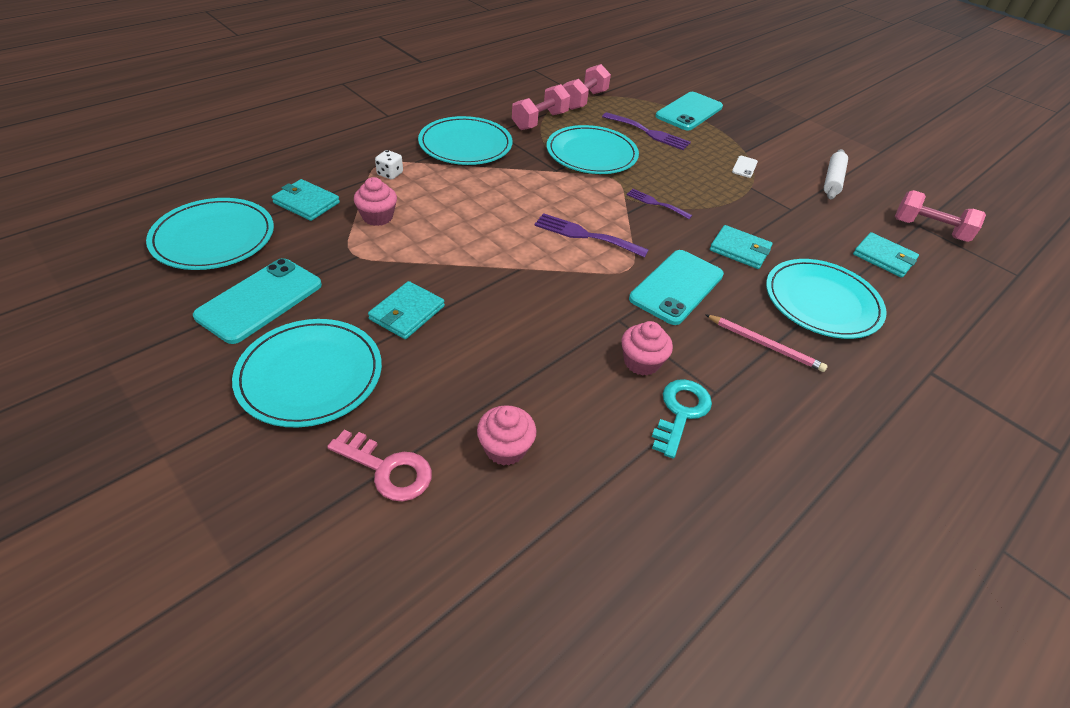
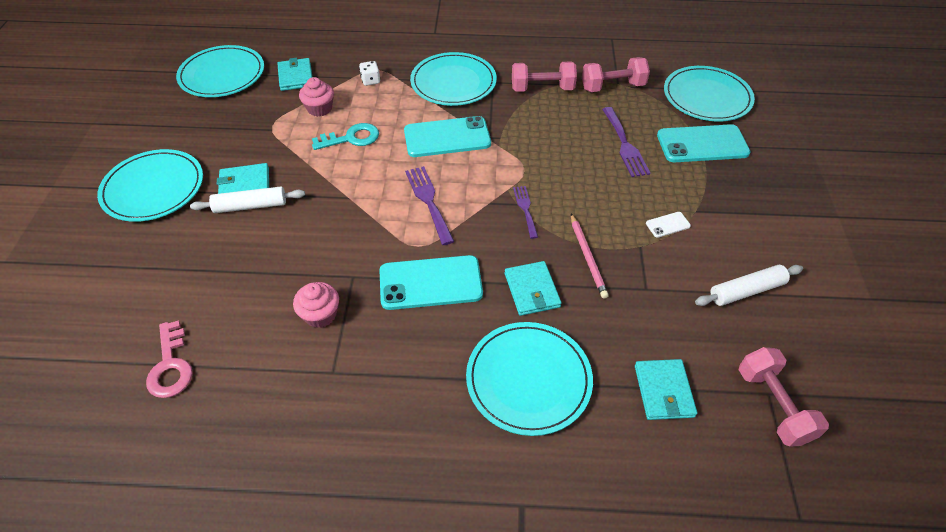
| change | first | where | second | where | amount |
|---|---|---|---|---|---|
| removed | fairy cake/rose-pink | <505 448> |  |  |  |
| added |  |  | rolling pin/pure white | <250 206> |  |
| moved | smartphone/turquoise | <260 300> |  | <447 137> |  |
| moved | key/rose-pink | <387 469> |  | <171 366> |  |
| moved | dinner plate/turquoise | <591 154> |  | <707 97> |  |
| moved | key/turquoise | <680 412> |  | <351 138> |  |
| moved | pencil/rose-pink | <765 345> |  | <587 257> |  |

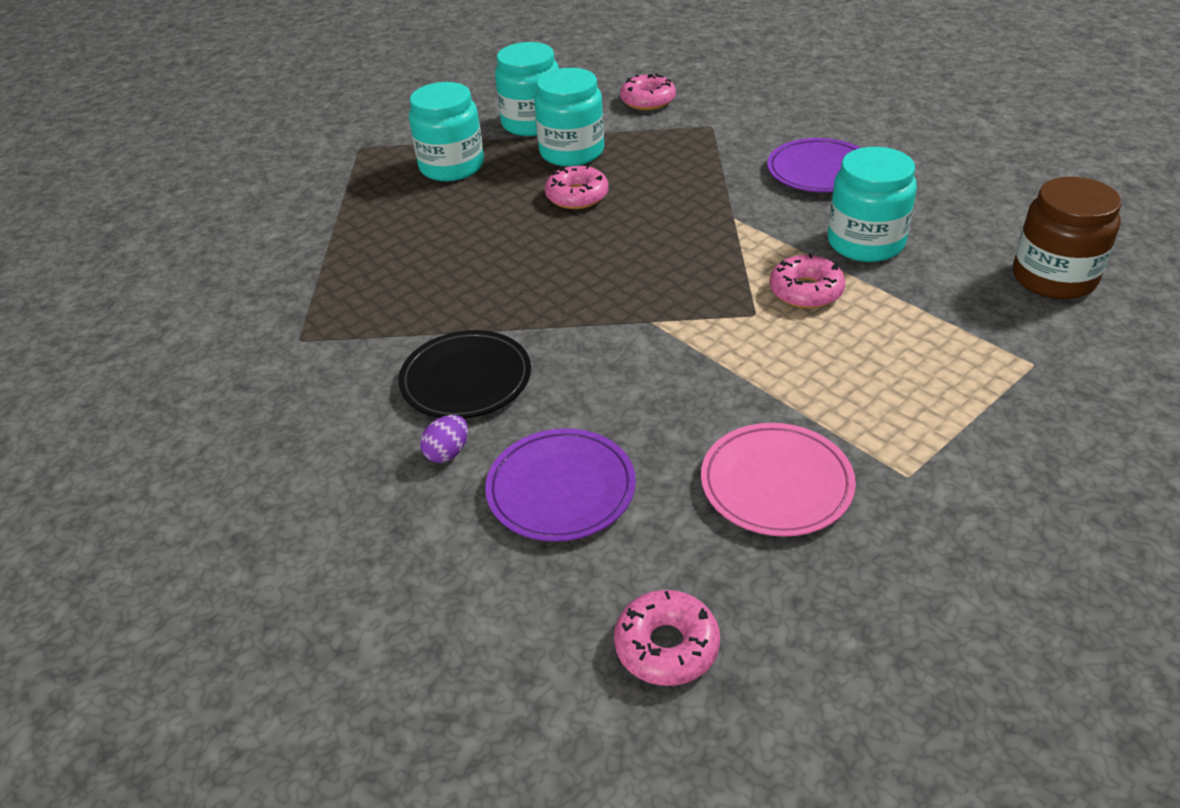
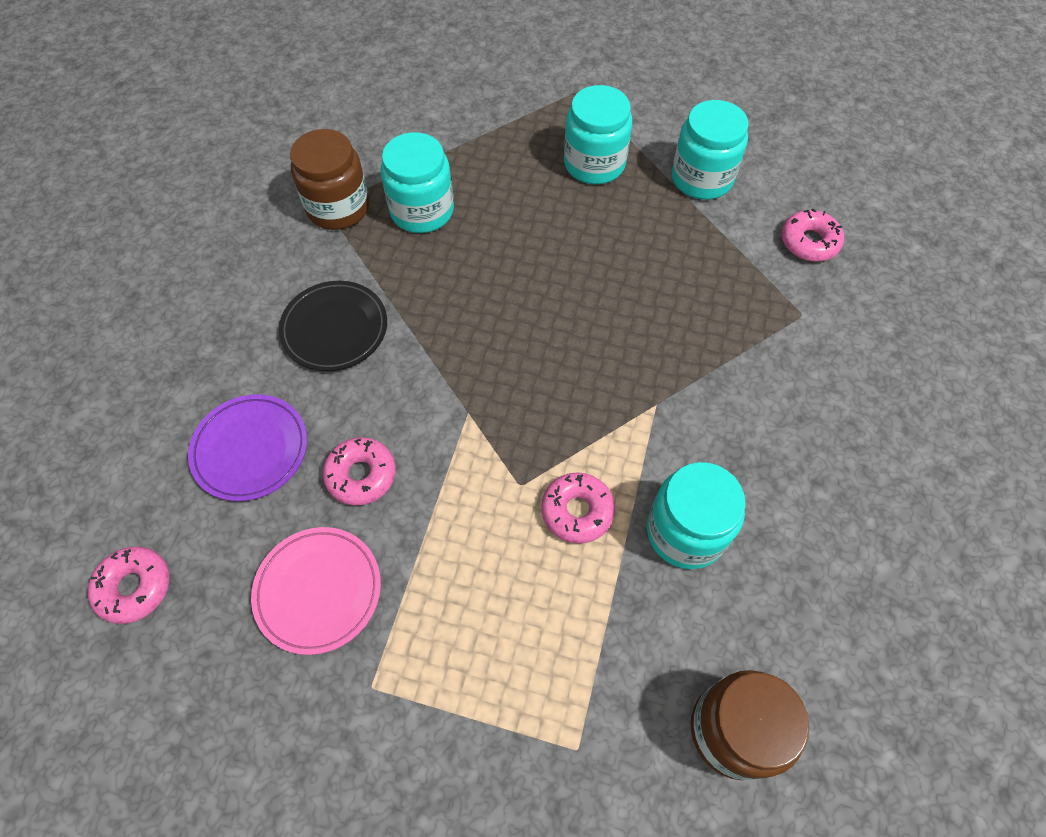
| change | first | where | second | where | amount |
|---|---|---|---|---|---|
| removed | egg shape/purple | <447 453> |  |  |  |
| removed | dinner plate/purple | <819 171> |  |  |  |
| added |  |  | preserve jar/russet | <338 207> |  |
| moved | preserve jar/turquoise | <572 152> |  | <422 211> |  |
| moved | donut/rose-pink | <577 196> |  | <361 475> |  |

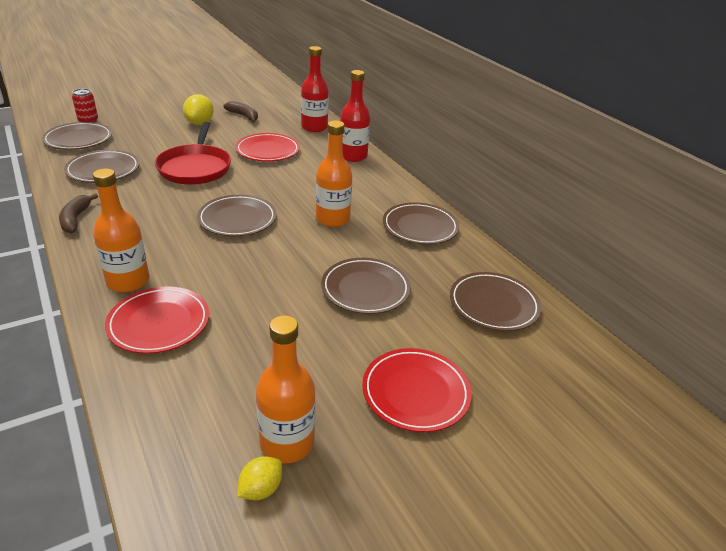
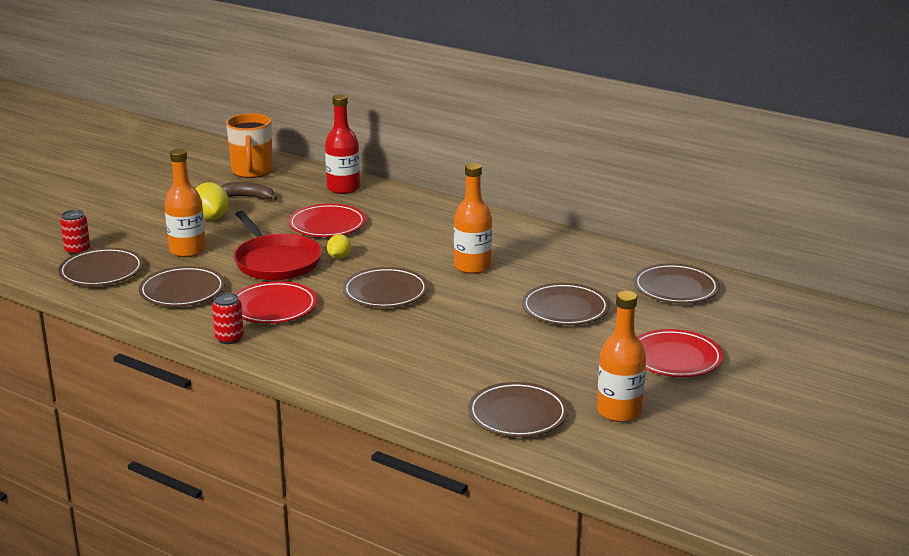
| change | first | where | second | where | amount |
|---|---|---|---|---|---|
| removed | drink bottle/scarlet | <353 156> |  |  |  |
| added |  |  | mug/orange | <252 171> |  |
| moved | drink bottle/orange | <128 281> |  | <187 250> |  |
| moved | dinner plate/scarlet | <159 323> |  | <273 307> |  |
| moved | toy lemon/golden | <261 489> |  | <339 257> |  |
| moved | dinner plate/russet | <420 227> |  | <517 415> |  |
| replaced | toy banana/russet | <75 219> | can/scarlet | <229 338> |  |

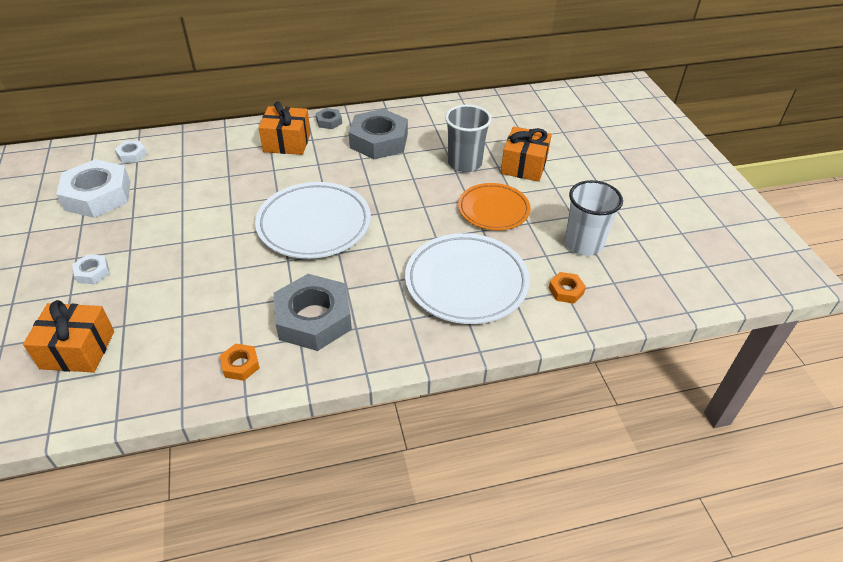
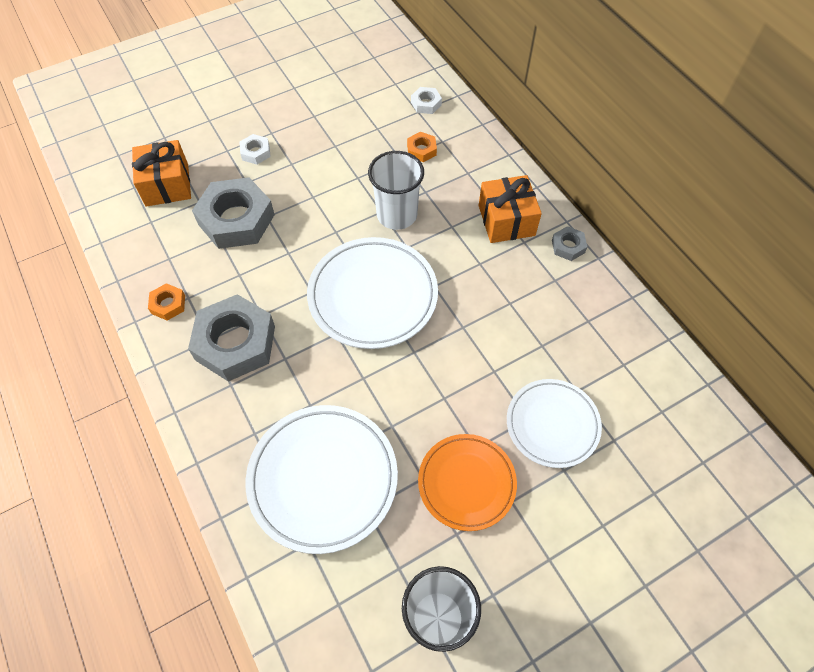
| change | first | where | second | where | amount |
|---|---|---|---|---|---|
| removed | hexagon nut/pure white | <98 195> |  |  |  |
| removed | present/orange | <524 166> |  |  |  |
| added |  |  | tumbler/pure white | <397 215> |  |
| moved | hexagon nut/ash-grey | <379 141> |  | <236 219> |  |
| moved | hexagon nut/orange | <566 291> |  | <421 150> |  |
| replaced | tumbler/ash-grey | <464 163> | dinner plate/pure white | <552 424> |  |

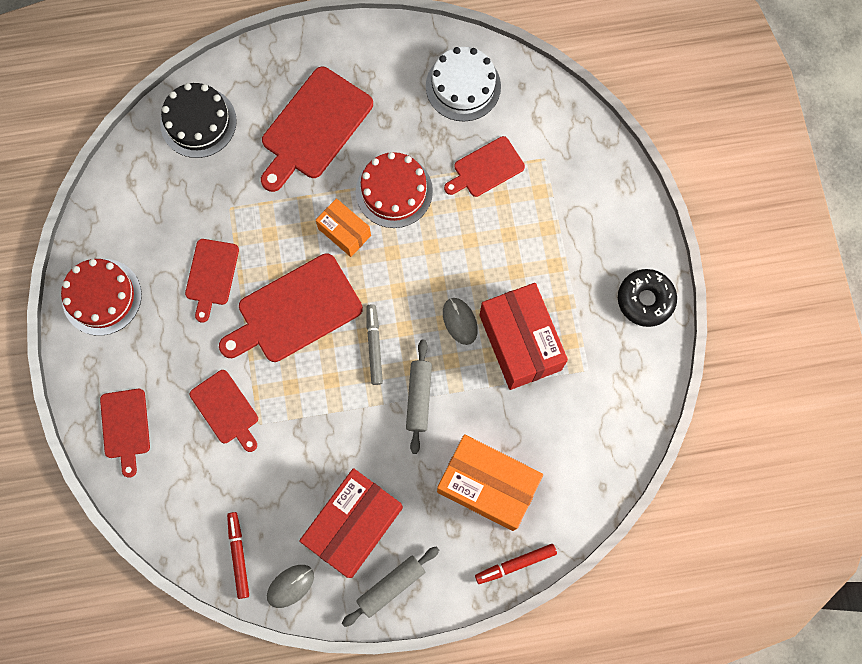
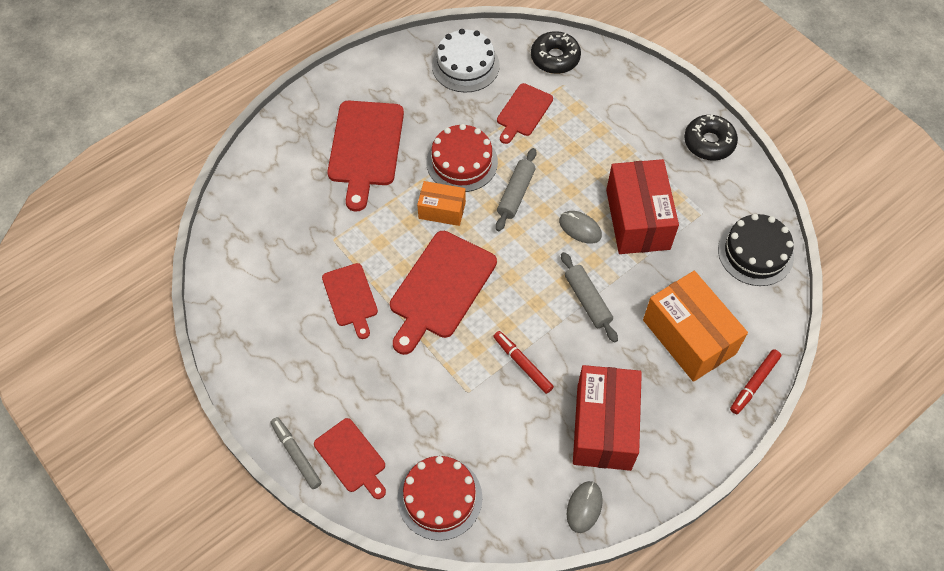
| change | first | where | second | where | amount |
|---|---|---|---|---|---|
| removed | chopping board/scarlet | <226 409> |  |  |  |
| added |  |  | donut/jet-black | <555 58> |  |
| moved | cake/scarlet | <102 297> |  | <439 498> |  |
| moved | cake/jet-black | <198 122> |  | <755 253> |  |
| moved | marker pen/scarlet | <239 555> |  | <522 364> |  |
| moved | rolling pin/ash-grey | <391 586> |  | <515 194> |  |
| moved | marker pen/ash-grey | <374 346> |  | <296 454> |  |
| turned | parcel/orange | <487 485> |  | <689 337> | 60 degrees clockwise |
| turned | parcel/scarlet | <520 342> |  | <637 219> | 45 degrees clockwise |

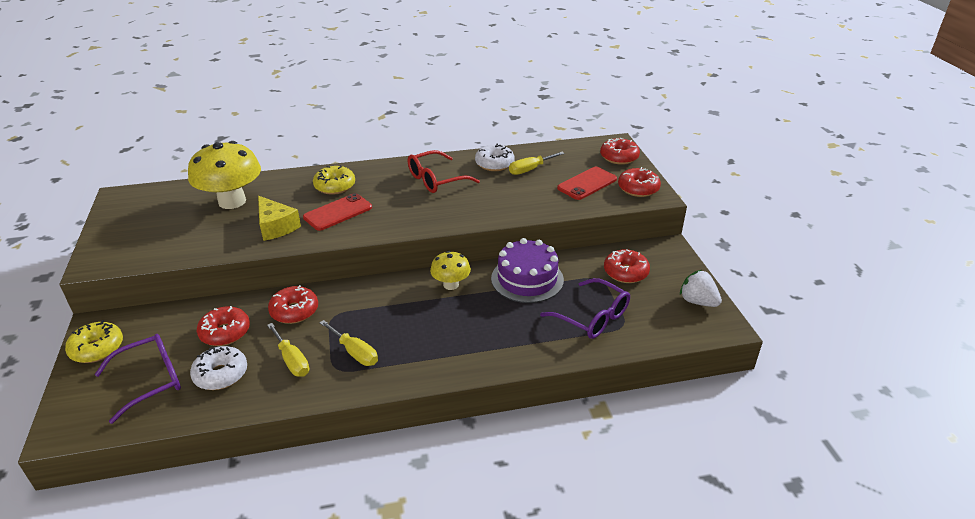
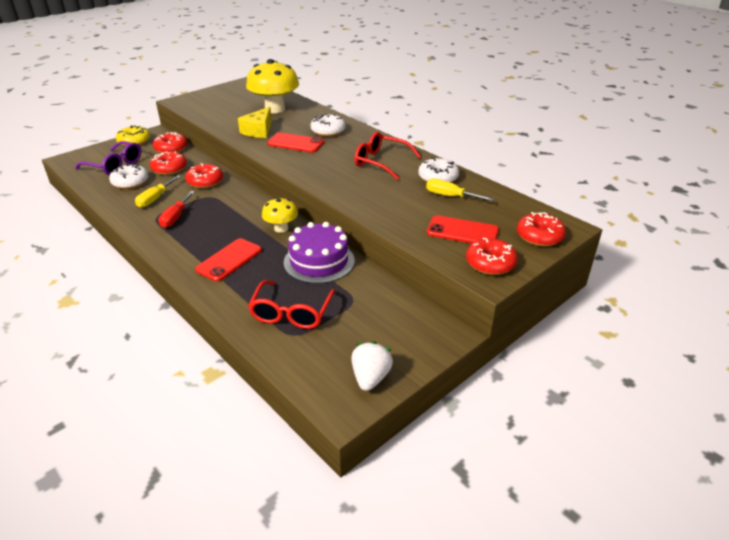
| change | first | where | second | where | amount |
|---|---|---|---|---|---|
| added |  |  | smartphone/scarlet | <229 260> |  |
| moved | donut/scarlet | <625 272> |  | <171 149> |  |
| recoloured | donut/golden | <335 186> | donut/pure white | <328 131> |  |
| recoloured | flat screwdriver/golden | <355 352> | flat screwdriver/scarlet | <176 217> |  |
| recoloured | spectacles/purple | <592 317> | spectacles/scarlet | <291 313> |  |

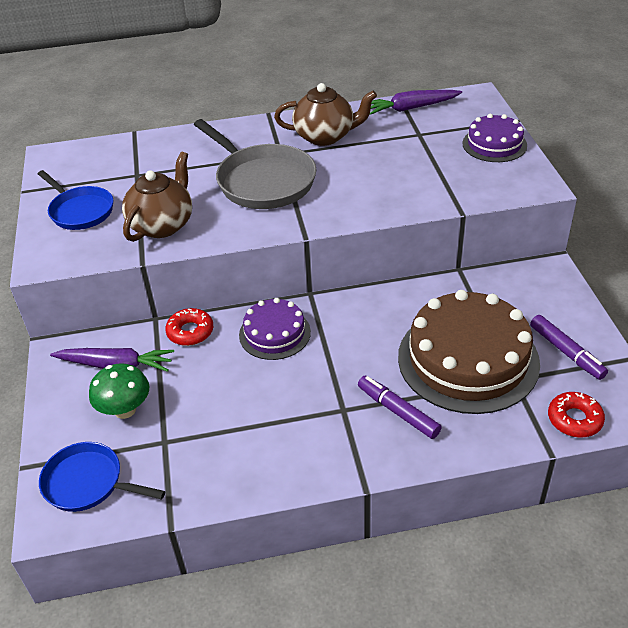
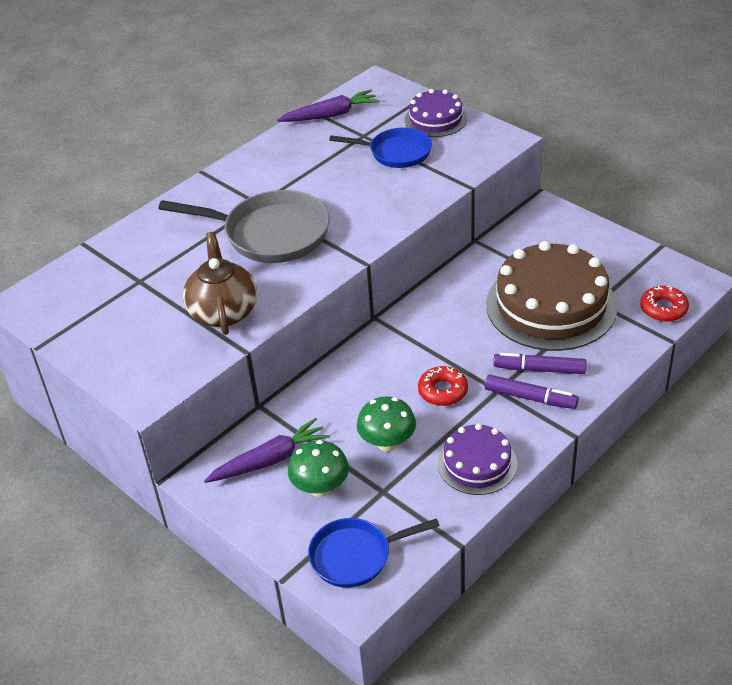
| change | first | where | second | where | amount |
|---|---|---|---|---|---|
| removed | china teapot/russet | <325 136> |  |  |  |
| added |  |  | fungus/leaf-green | <387 443> |  |
| moved | skillet/cobalt | <80 211> |  | <396 152> |  |
| moved | donut/scarlet | <190 332> |  | <443 391> |  |
| moved | cake/purple | <274 333> |  | <477 463> |  |
| moved | marker pen/purple | <566 352> |  | <530 398> |  |
| turned | toy carrot/purple | <411 108> |  | <330 115> | 150 degrees counterclockwise |

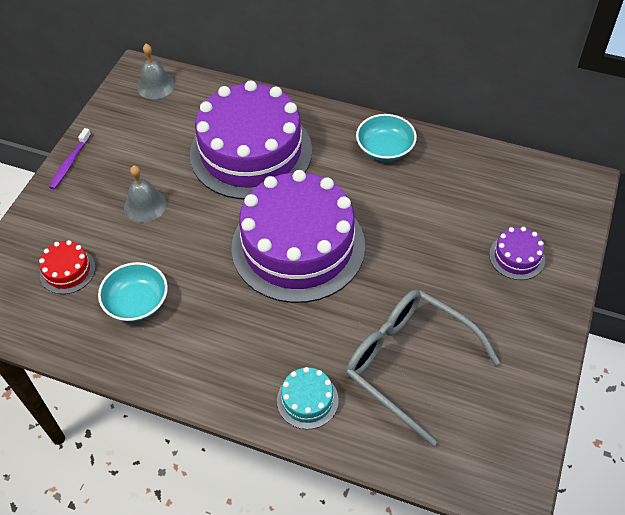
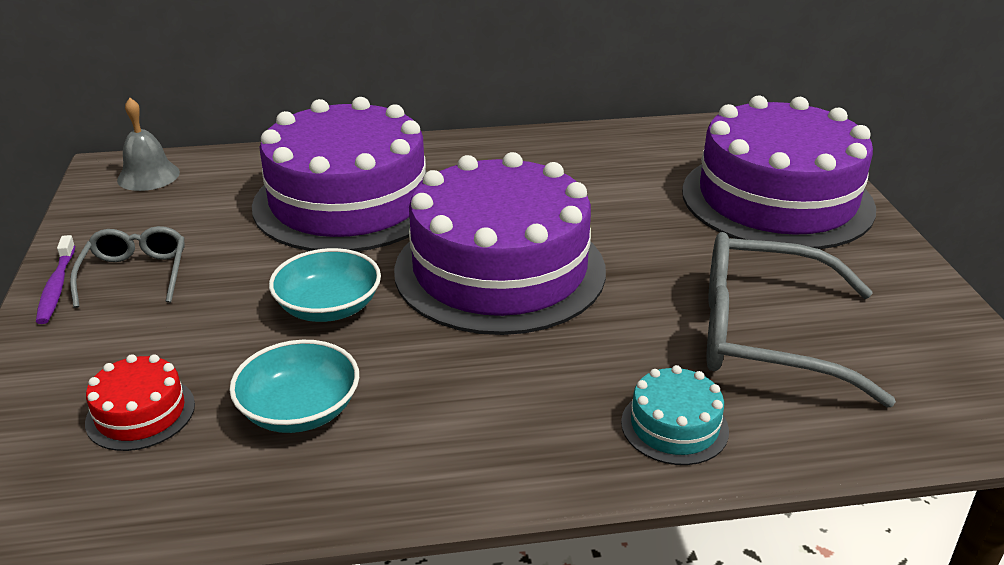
| change | first | where | second | where | amount |
|---|---|---|---|---|---|
| removed | school bell/ash-grey | <145 205> |  |  |  |
| added |  |  | spectacles/ash-grey | <135 274> |  |
| moved | serving bowl/turquoise | <385 149> |  | <328 307> |  |
| resized | cake/purple | <517 257> |  | <777 199> | x2.46 |

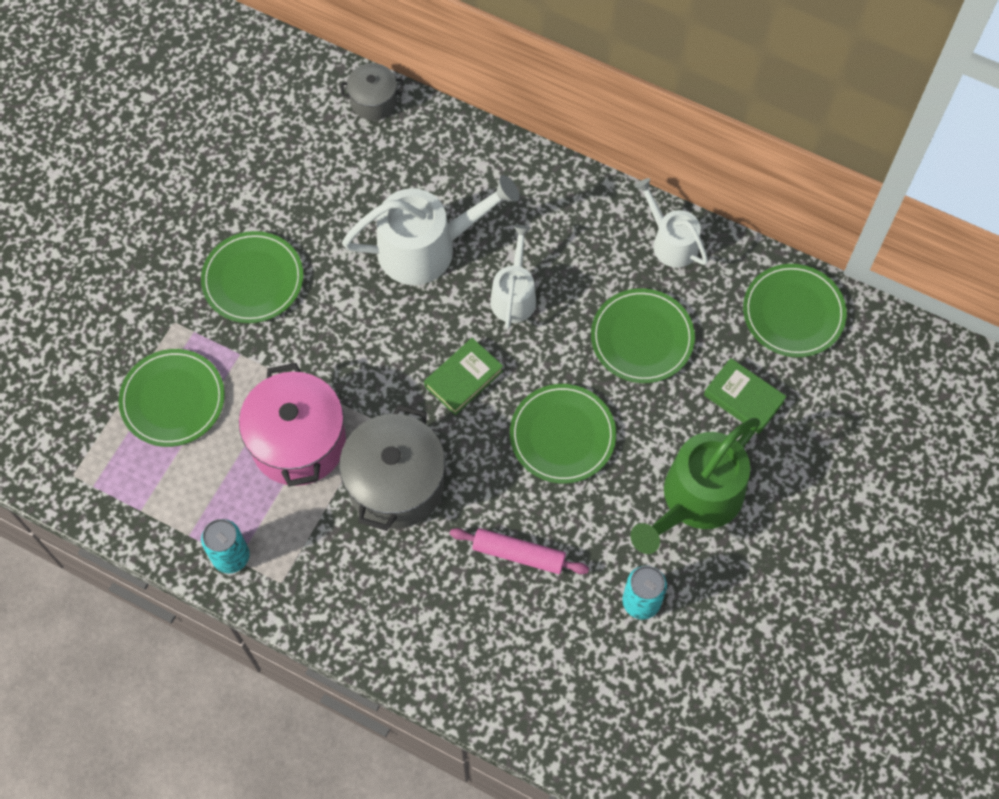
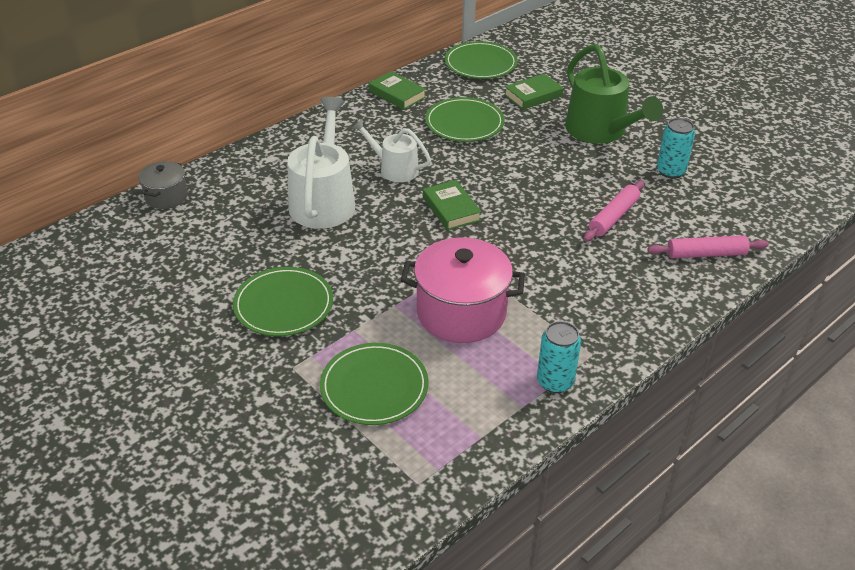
| change | first | where | second | where | amount |
|---|---|---|---|---|---|
| removed | cooking pot/ash-grey | <396 484> |  |  |  |
| removed | dinner plate/leaf-green | <562 435> |  |  |  |
| added |  |  | rolling pin/rose-pink | <706 254> |  |
| replaced | watering pot/pure white | <671 242> | hardcover/leaf-green | <397 94> |  |

